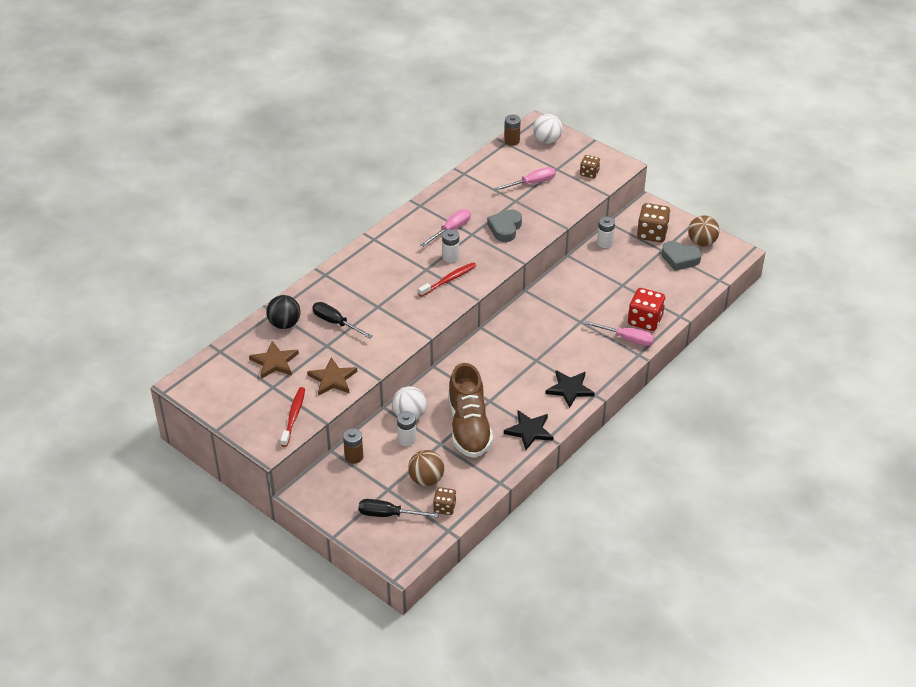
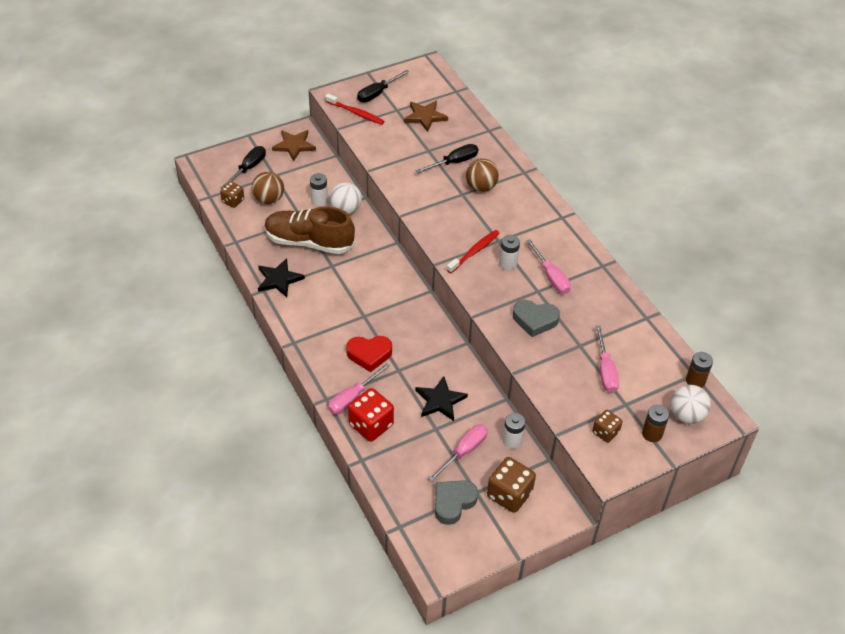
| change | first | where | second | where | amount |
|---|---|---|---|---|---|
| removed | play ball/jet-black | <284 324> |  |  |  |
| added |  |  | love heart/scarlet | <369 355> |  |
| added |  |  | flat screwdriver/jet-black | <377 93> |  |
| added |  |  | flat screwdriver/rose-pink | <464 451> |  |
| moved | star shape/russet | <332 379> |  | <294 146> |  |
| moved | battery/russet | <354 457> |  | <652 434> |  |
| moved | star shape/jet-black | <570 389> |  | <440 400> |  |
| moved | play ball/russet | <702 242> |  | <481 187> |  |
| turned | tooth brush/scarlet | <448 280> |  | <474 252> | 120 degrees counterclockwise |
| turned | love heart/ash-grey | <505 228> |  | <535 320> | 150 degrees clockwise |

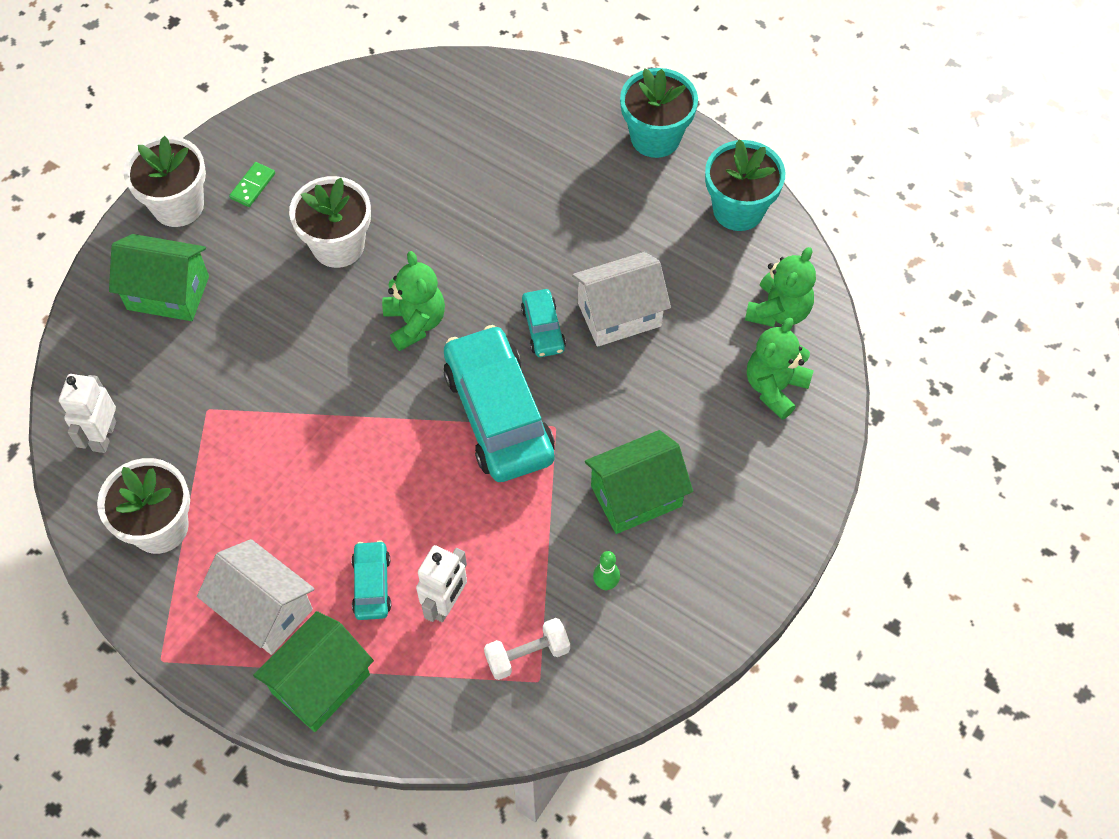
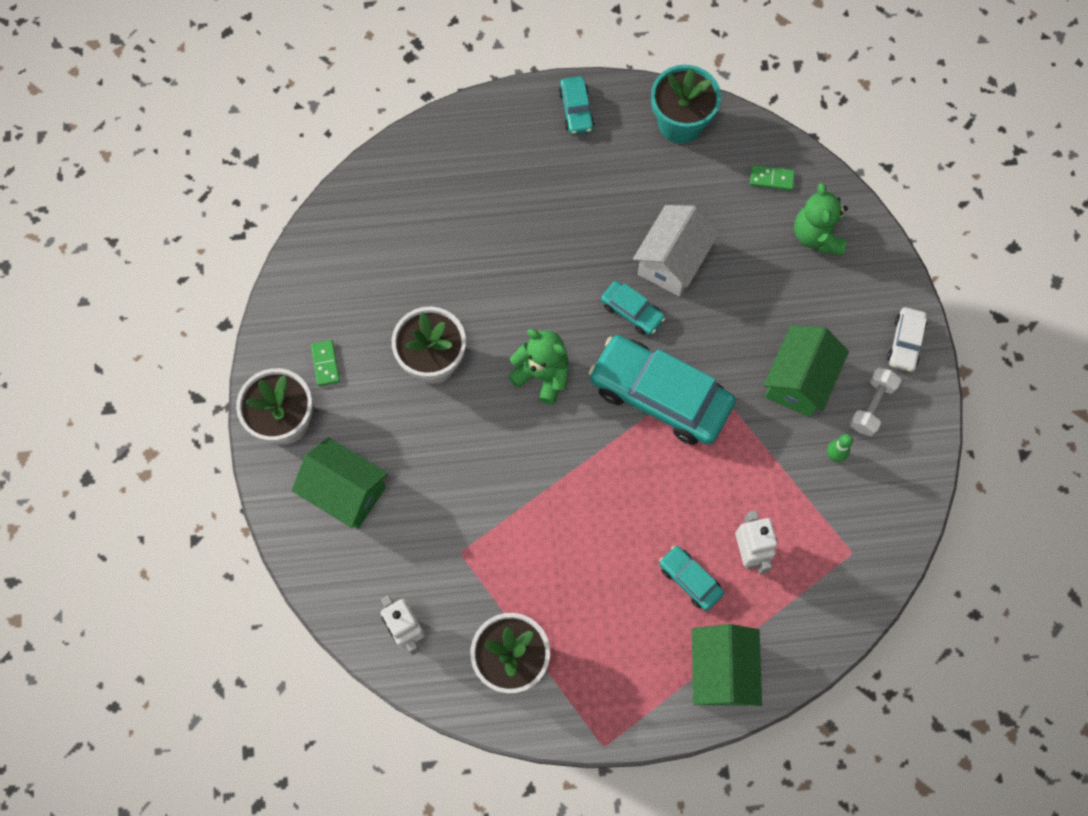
| change | first | where | second | where | amount |
|---|---|---|---|---|---|
| removed | cottage/pure white | <264 610> |  |  |  |
| added |  |  | automobile/pure white | <905 342> |  |
| moved | dumbbell/pure white | <527 654> |  | <871 406> |  |
| replaced | potted plant/turquoise | <655 137> | automobile/turquoise | <576 110> |  |
| replaced | teddy bear/leaf-green | <778 311> | domino tile/leaf-green | <771 179> |  |
| turned | cottage/leaf-green | <168 293> |  | <345 492> | 60 degrees clockwise |

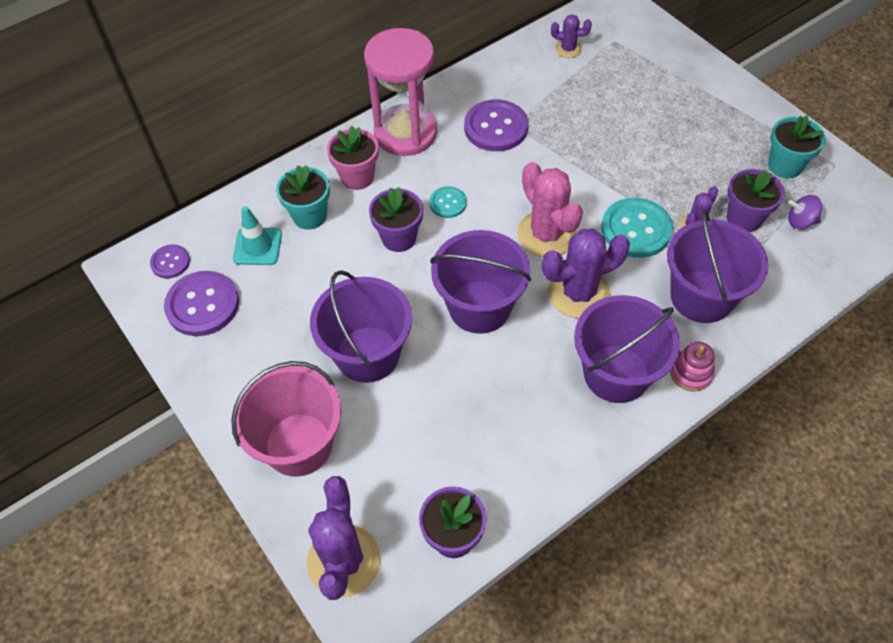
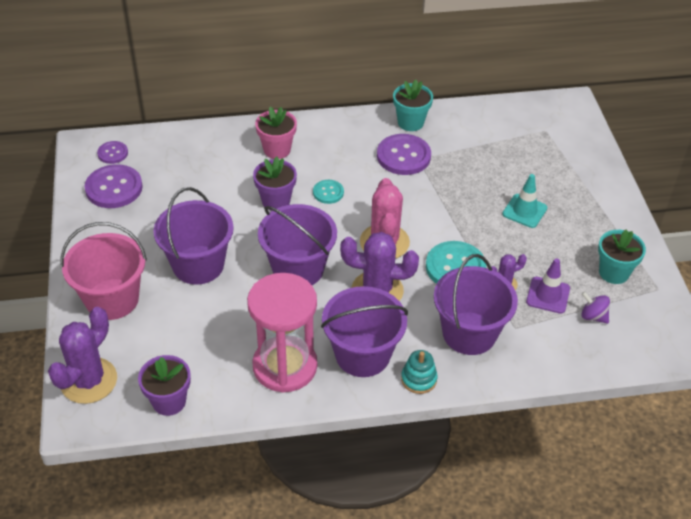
| change | first | where | second | where | amount |
|---|---|---|---|---|---|
| removed | prickly plant/purple | <568 49> |  |  |  |
| moved | safety cone/turquoise | <257 246> |  | <524 211> |  |
| moved | potted plant/turquoise | <309 216> |  | <410 122> |  |
| moved | sand timer/rose-pink | <405 133> |  | <285 366> |  |
| replaced | potted plant/purple | <744 218> | safety cone/purple | <548 295> |  |
| recoloured | ring stacker/rose-pink | <691 373> | ring stacker/turquoise | <418 379> |  |

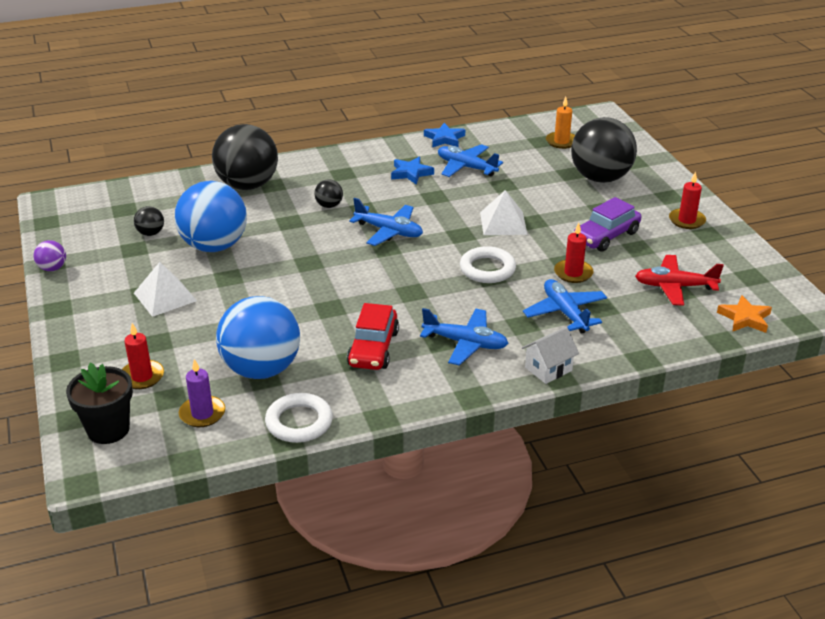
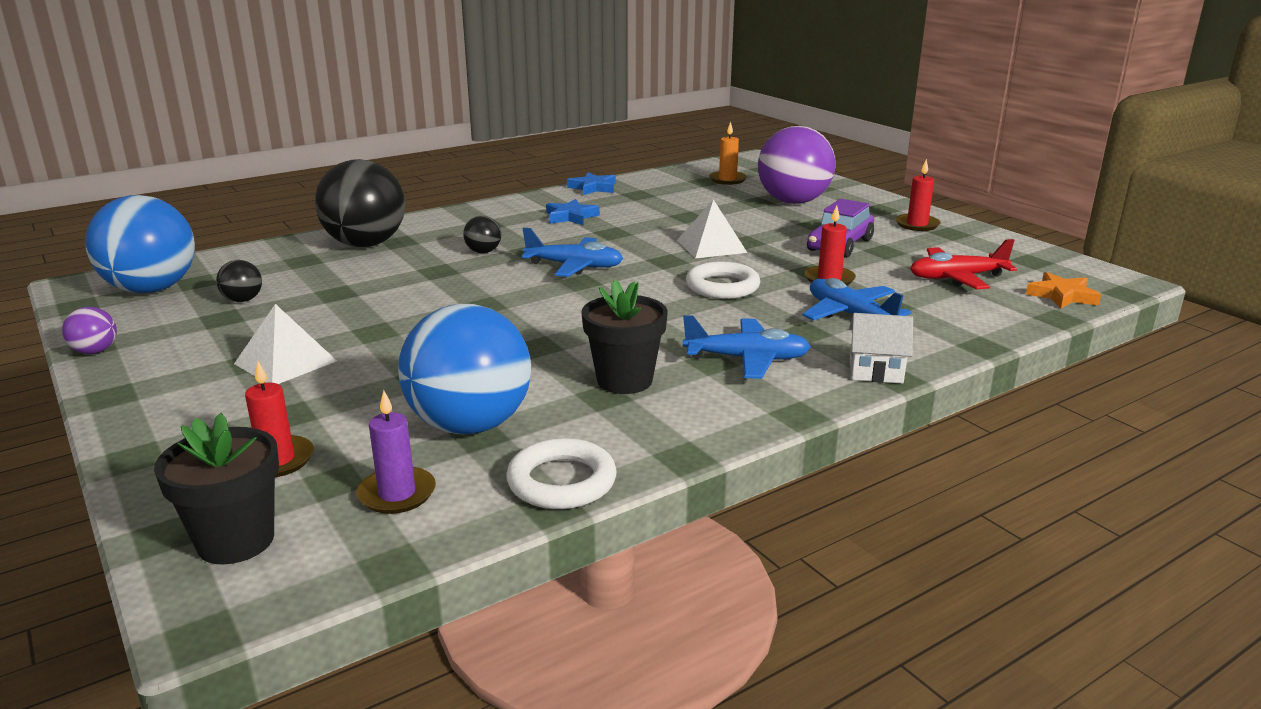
| change | first | where | second | where | amount |
|---|---|---|---|---|---|
| removed | aeroplane/cobalt | <466 167> |  |  |  |
| moved | play ball/cobalt | <214 246> |  | <152 289> |  |
| replaced | automobile/scarlet | <373 348> | potted plant/jet-black | <624 380> |  |
| recoloured | play ball/jet-black | <600 178> | play ball/purple | <793 202> |  |
| turned | cottage/pure white | <548 369> |  | <875 371> | 60 degrees clockwise |

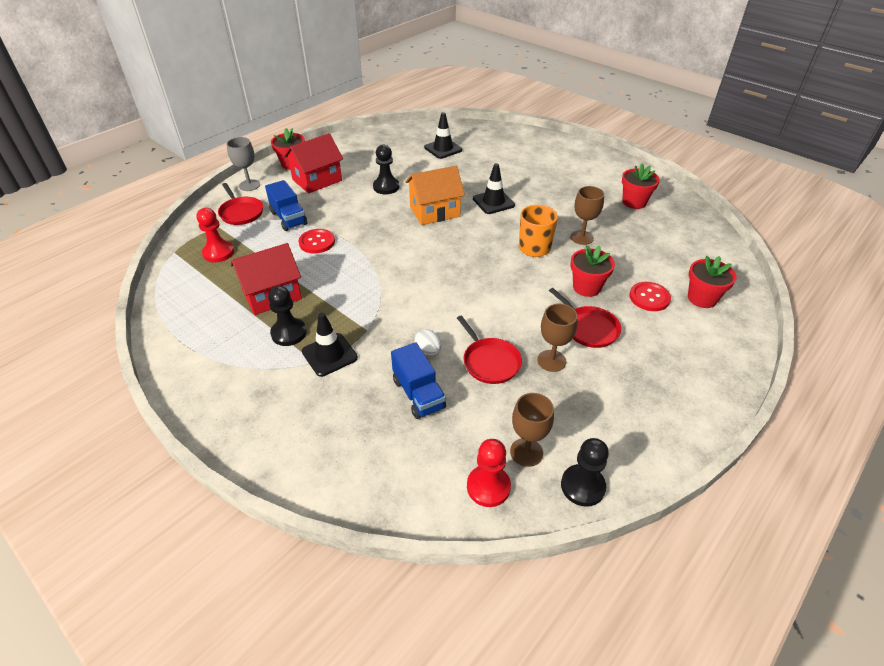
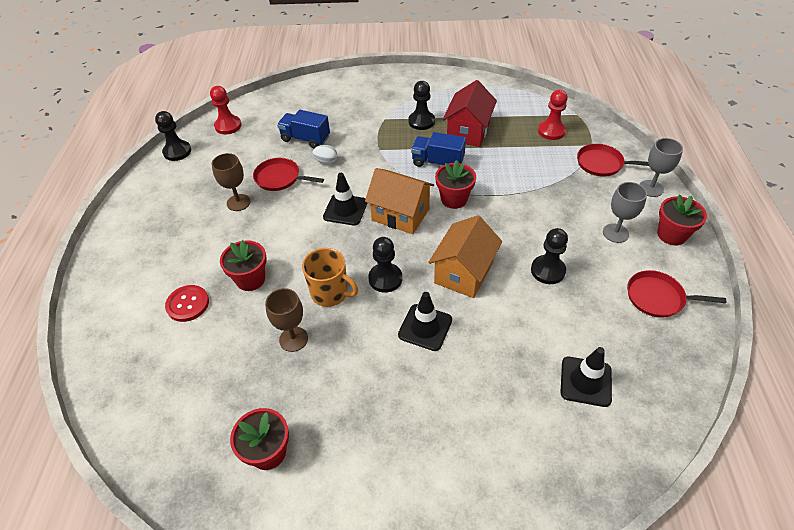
| change | first | where | second | where | amount |
|---|---|---|---|---|---|
| removed | shirt button/scarlet | <317 242> |  |  |  |
| removed | goblet/russet | <526 452> |  |  |  |
| added |  |  | cottage/orange | <400 214> |  |
| added |  |  | pawn/jet-black | <385 279> |  |
| moved | toy truck/cobalt | <288 218> |  | <437 162> |  |
| moved | safety cone/jet-black | <329 355> |  | <345 210> |  |
| moved | skillet/scarlet | <588 328> |  | <658 298> |  |
| moved | potted plant/scarlet | <702 298> |  | <454 199> |  |
| replaced | cottage/scarlet | <317 180> | goblet/ash-grey | <615 233> |  |

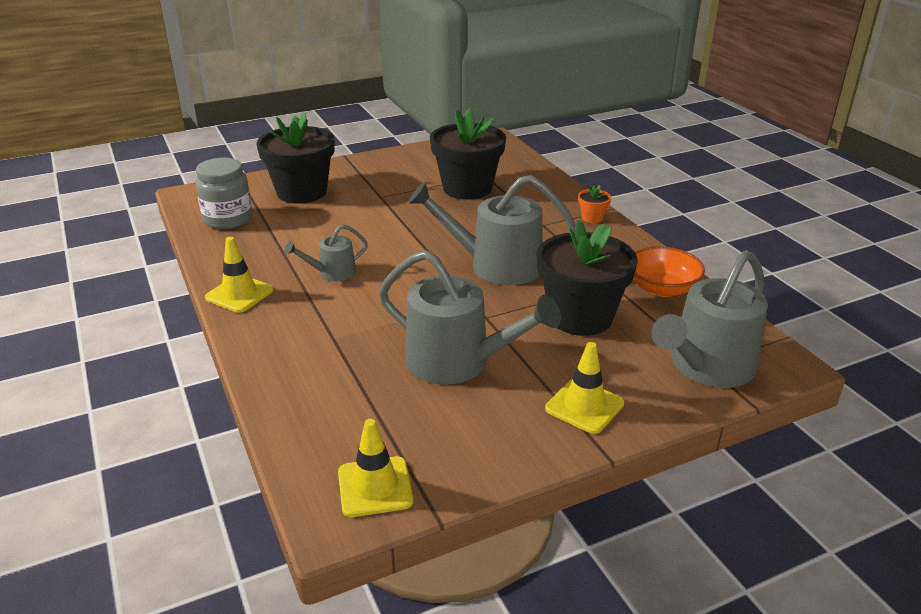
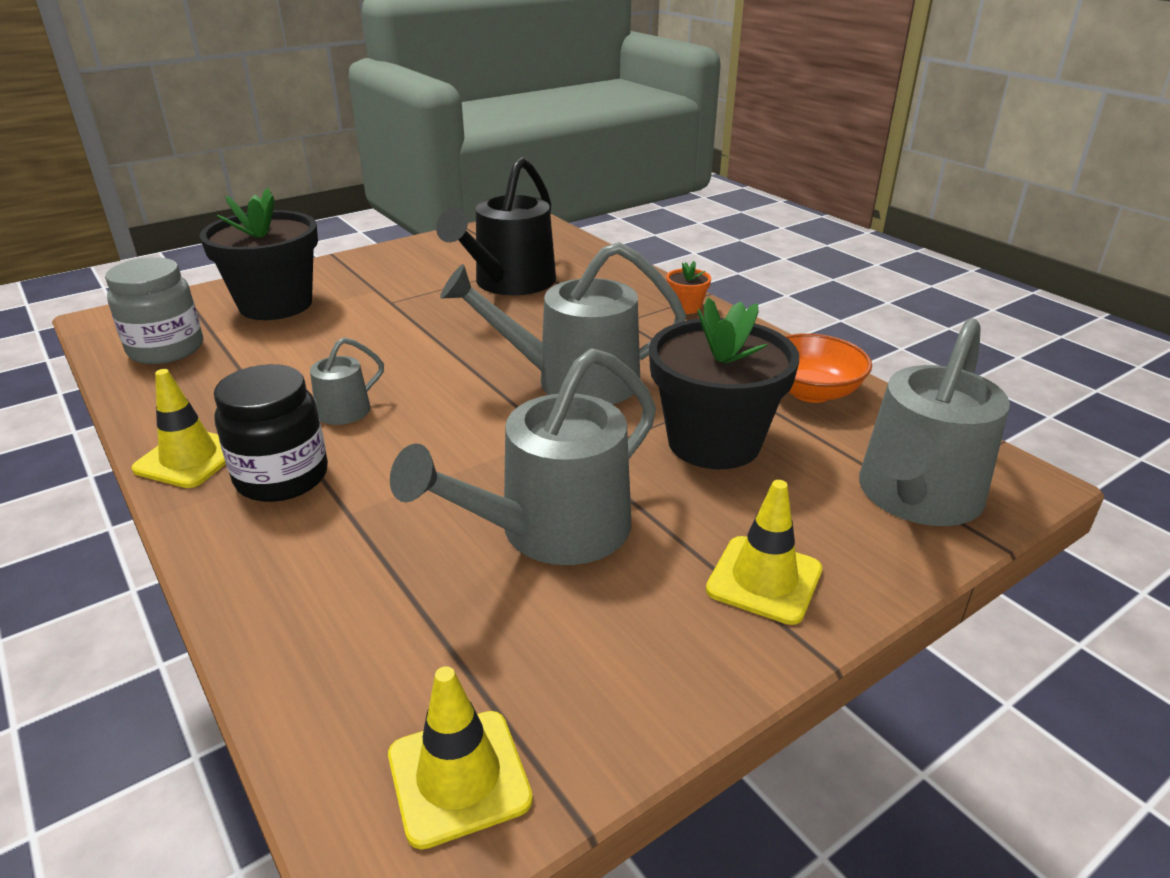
| change | first | where | second | where | amount |
|---|---|---|---|---|---|
| added |  |  | preserve jar/jet-black | <282 477> |  |
| replaced | potted plant/jet-black | <467 188> | watering pot/jet-black | <509 283> |  |
| turned | watering pot/ash-grey | <457 362> |  | <551 530> | 120 degrees clockwise |

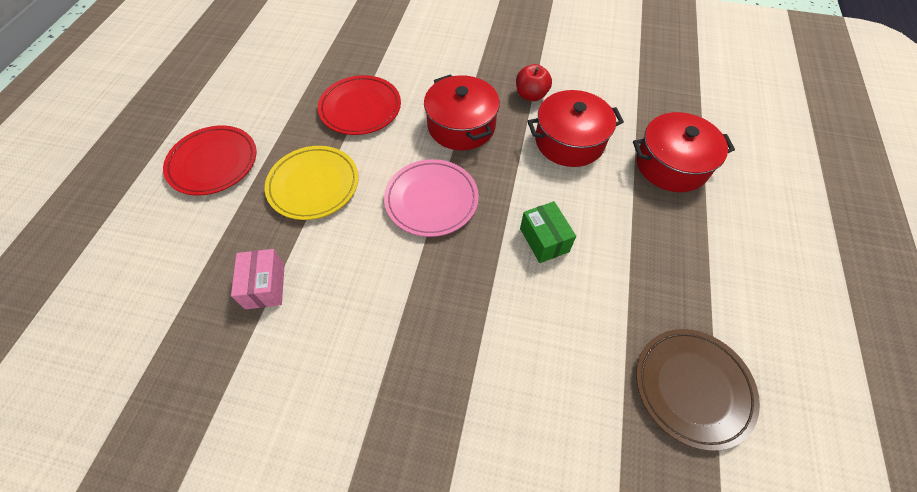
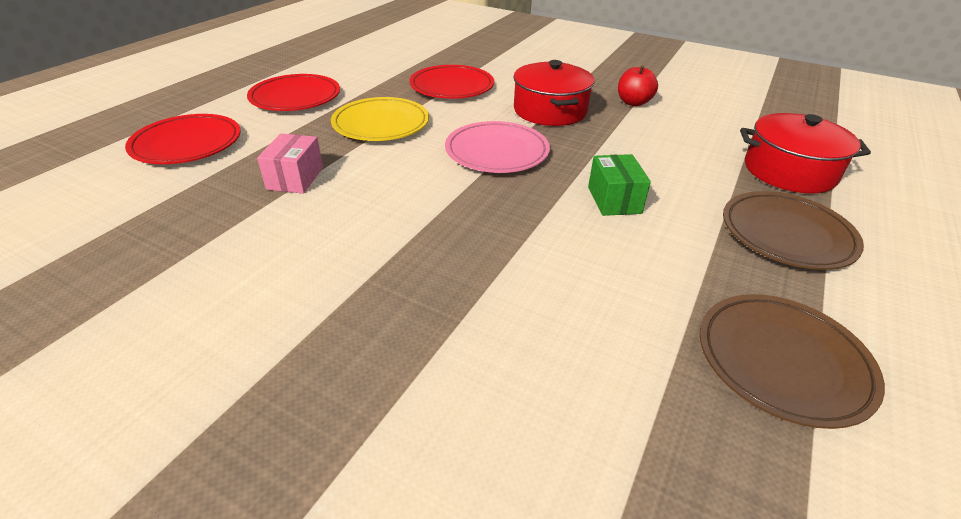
| change | first | where | second | where | amount |
|---|---|---|---|---|---|
| removed | cooking pot/scarlet | <569 141> |  |  |  |
| added |  |  | dinner plate/scarlet | <187 144> |  |
| added |  |  | dinner plate/russet | <786 234> |  |

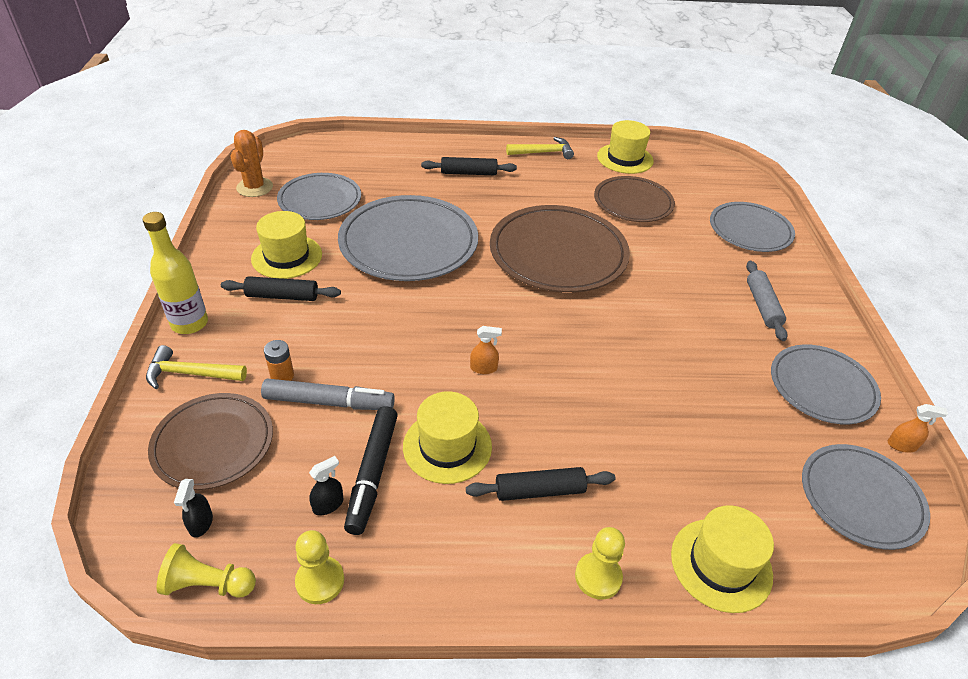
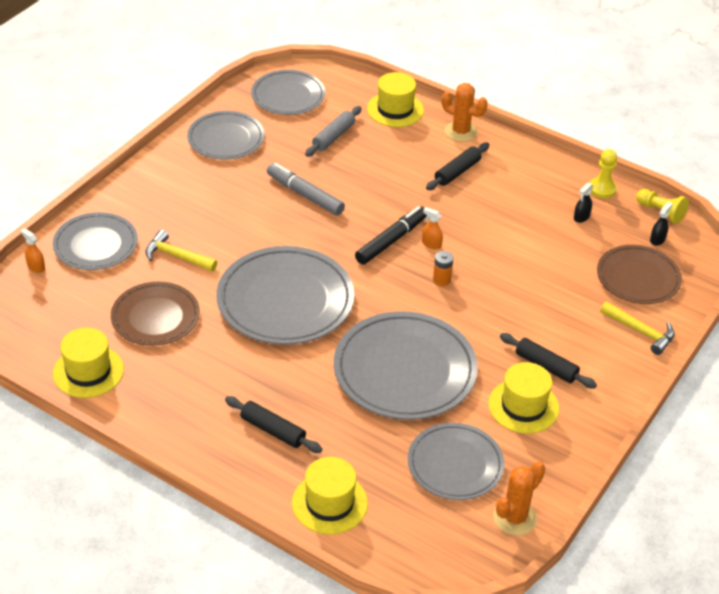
| change | first | where | second | where | amount |
|---|---|---|---|---|---|
| removed | drink bottle/golden | <189 323> |  |  |  |
| moved | marker pen/ash-grey | <329 402> |  | <305 195> |  |
| moved | battery/orange | <282 376> |  | <441 280> |  |
| moved | marker pen/jet-black | <372 473> |  | <391 240> |  |
| moved | tall hat/golden | <447 446> |  | <329 503> |  |
| moved | claw hammer/golden | <543 152> |  | <177 256> |  |
| moved | rolling pin/ash-grey | <762 306> |  | <333 137> |  |
| moved | sprayer/orange | <902 445> |  | <36 267> |  |
| replaced | pawn/golden | <598 577> | prickly plant/orange | <461 132> |  |
| recoloured | dinner plate/russet | <558 253> | dinner plate/ash-grey | <285 300> |  |
| turned | sprayer/jet-black | <328 504> |  | <581 217> | 45 degrees counterclockwise |
| turned | rolling pin/jet-black | <539 491> |  | <457 172> | 75 degrees counterclockwise |

